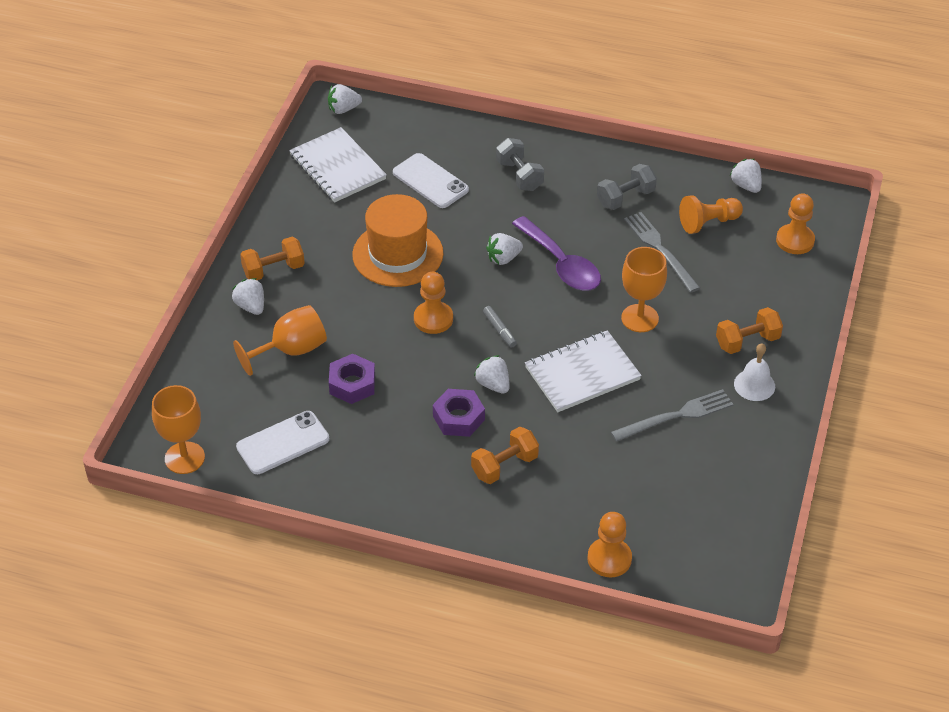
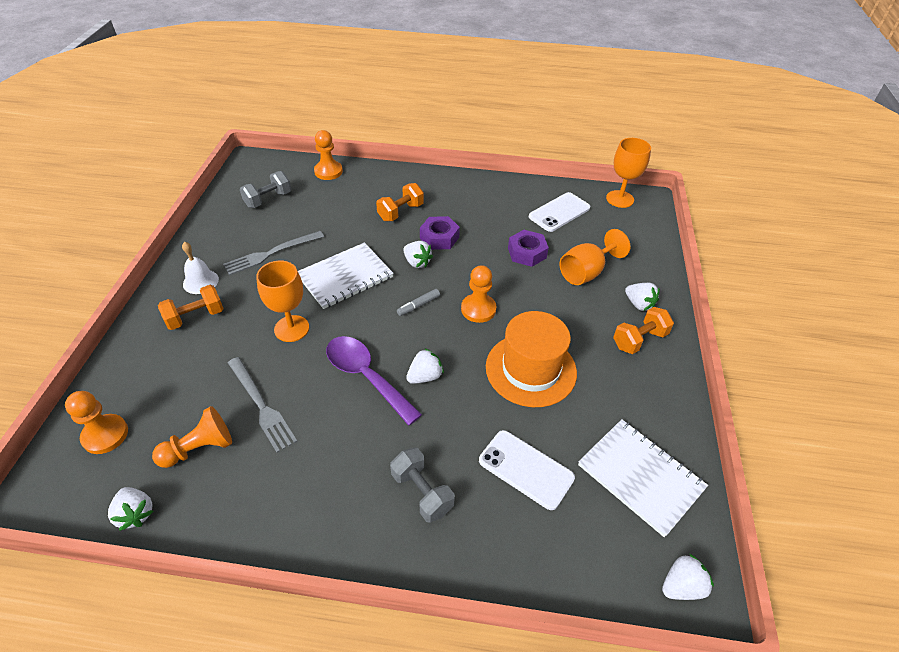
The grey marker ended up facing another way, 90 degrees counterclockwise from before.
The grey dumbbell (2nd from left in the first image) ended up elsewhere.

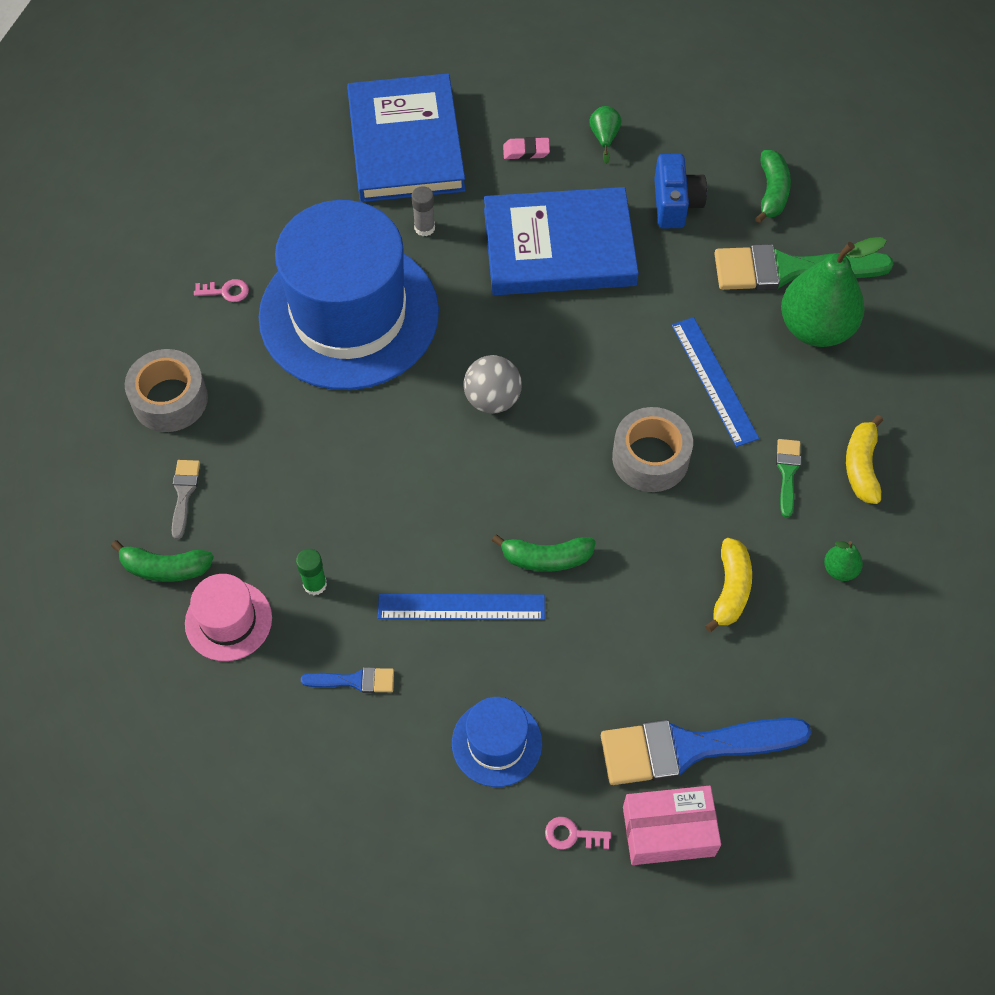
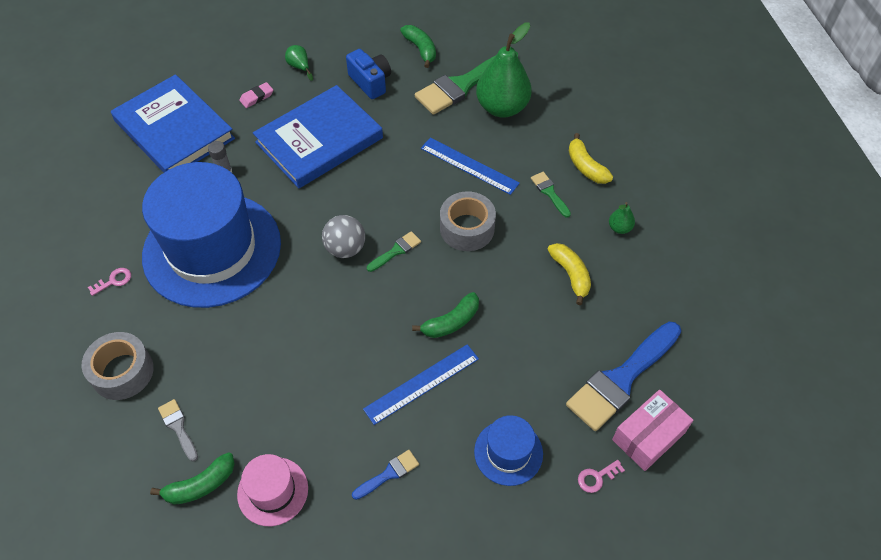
The second view lost the green glue stick.
The second view gained the green brush (1st from left).

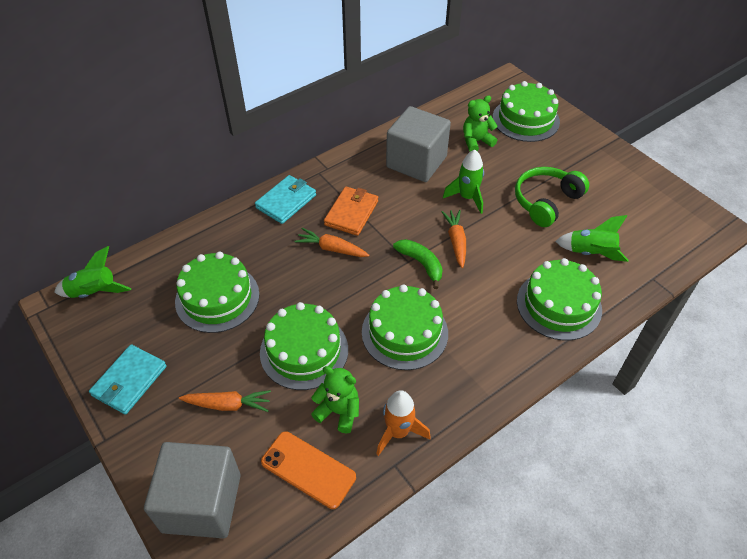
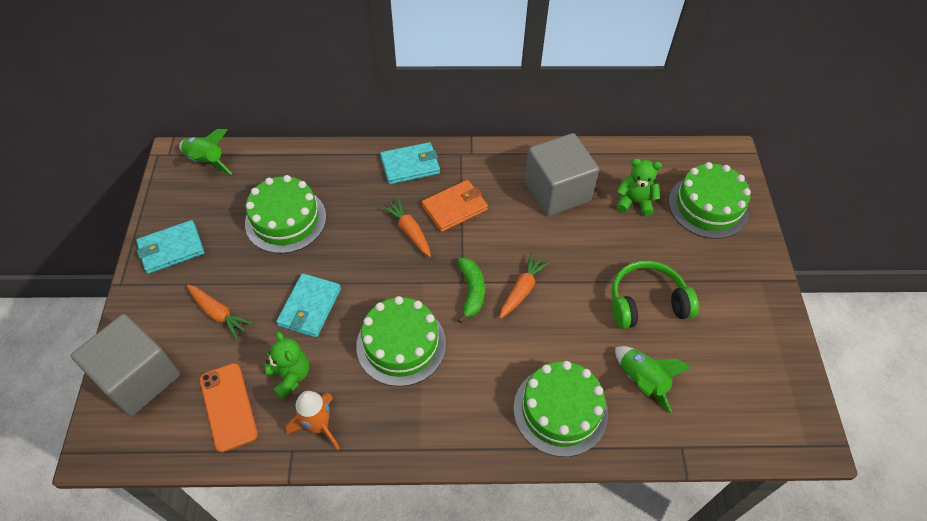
Where the green cake (2nd from left) stood, the turquoise wallet (2nd from left) came to stand.
The second view lost the green rocket (2nd from left).

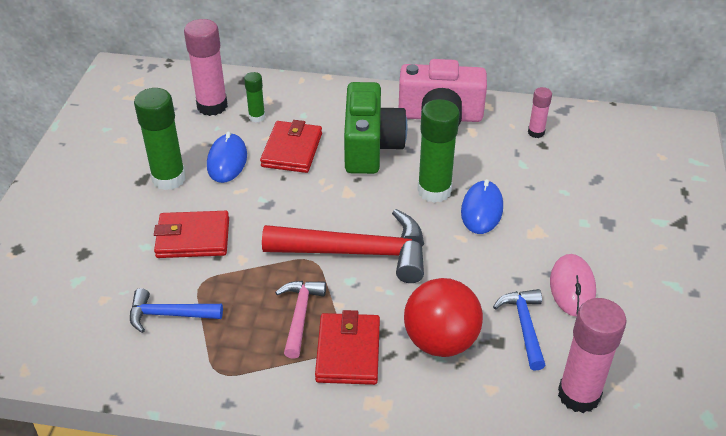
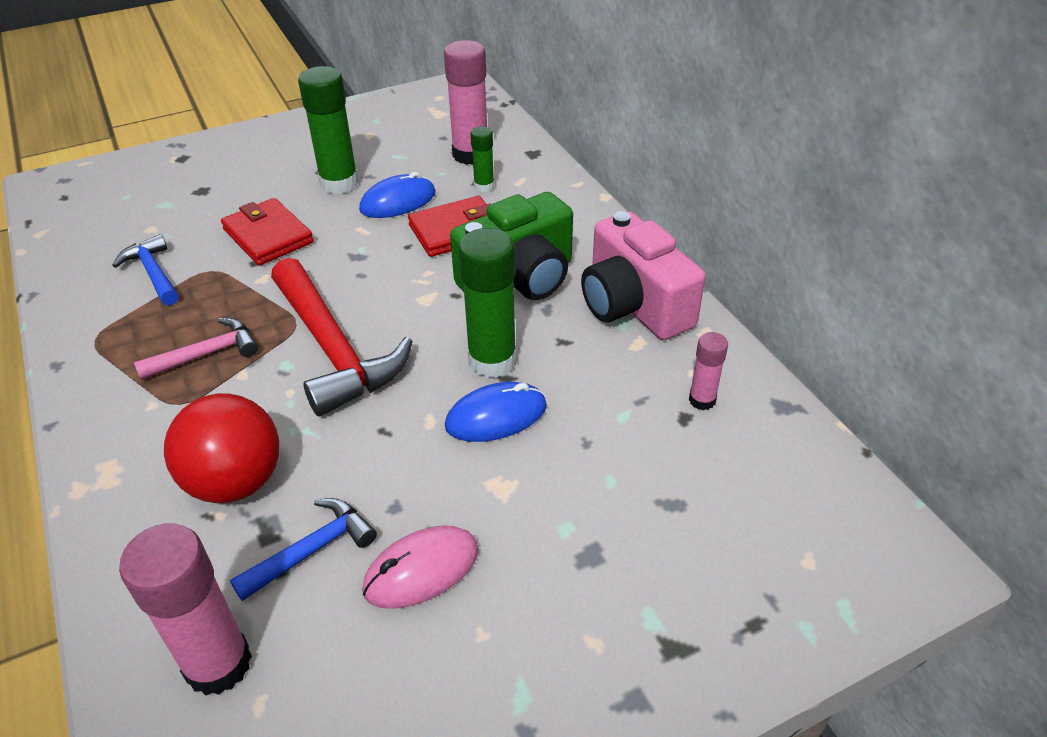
The second view lost the red wallet (3rd from left).

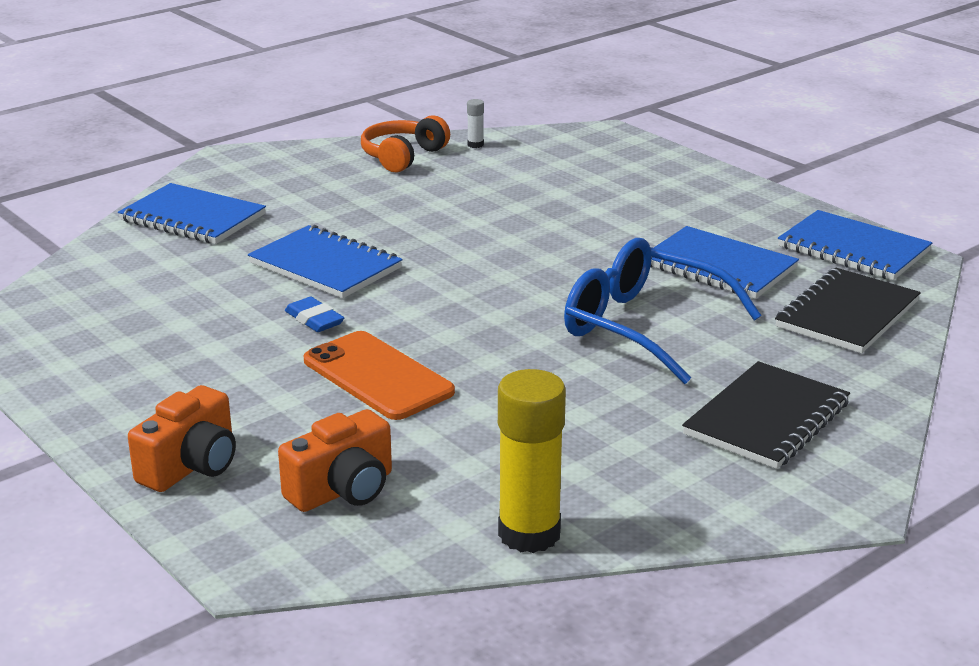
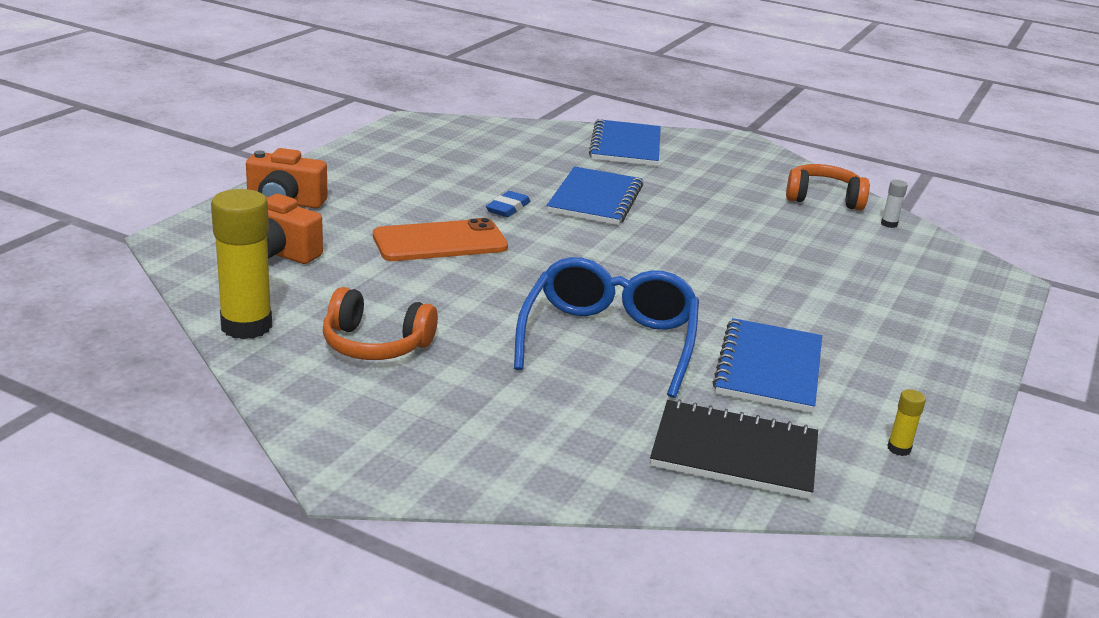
The orange phone ended up facing another way, 45 degrees clockwise from before.
The second view lost the black notebook (1st from left).
Where the blue notebook (4th from left) stood, the yellow glue stick (2nd from left) came to stand.
The second view gained the orange headphones (1st from left).

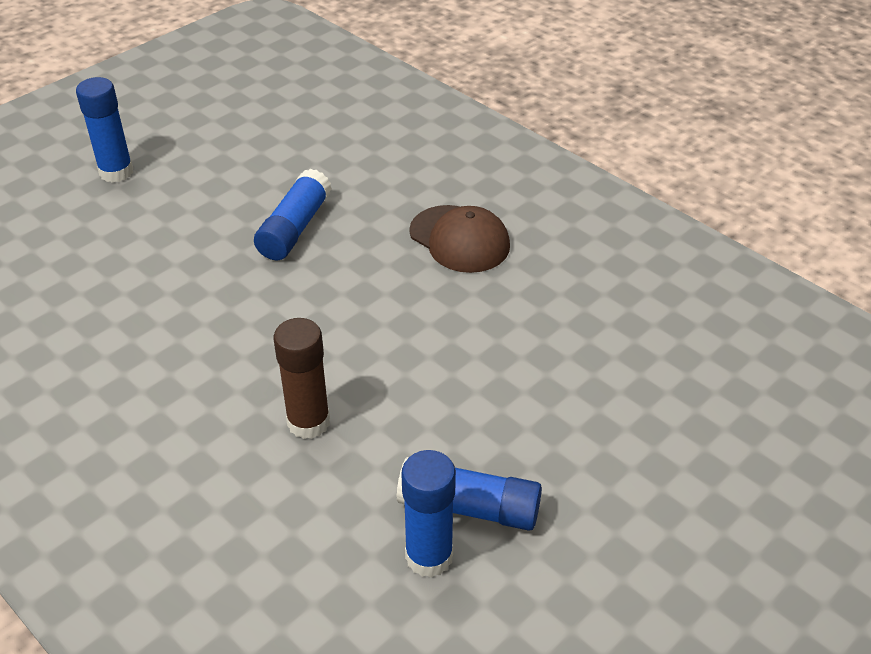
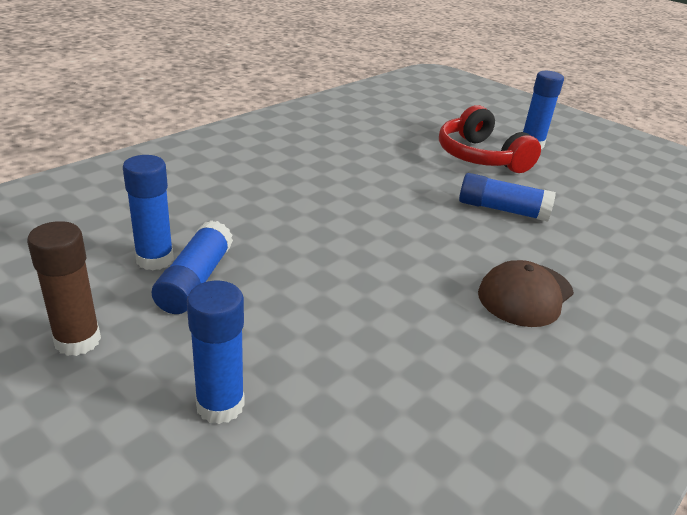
The brown glue stick ended up elsewhere.
The second view gained the blue glue stick (3rd from left).
The second view gained the red headphones.

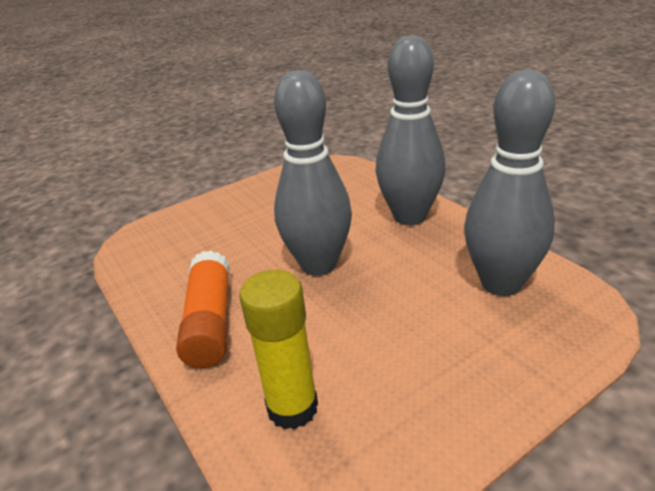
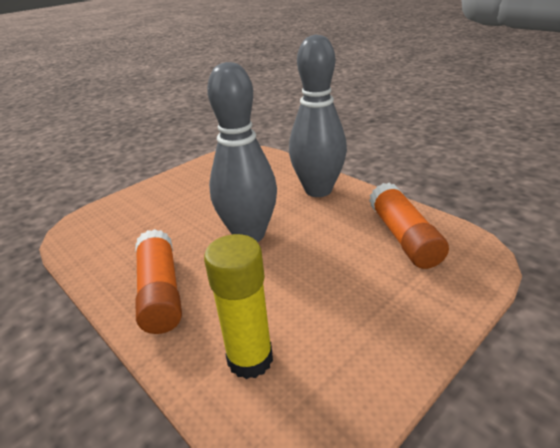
Where the grey bowling pin (3rd from left) stood, the orange glue stick (2nd from left) came to stand.

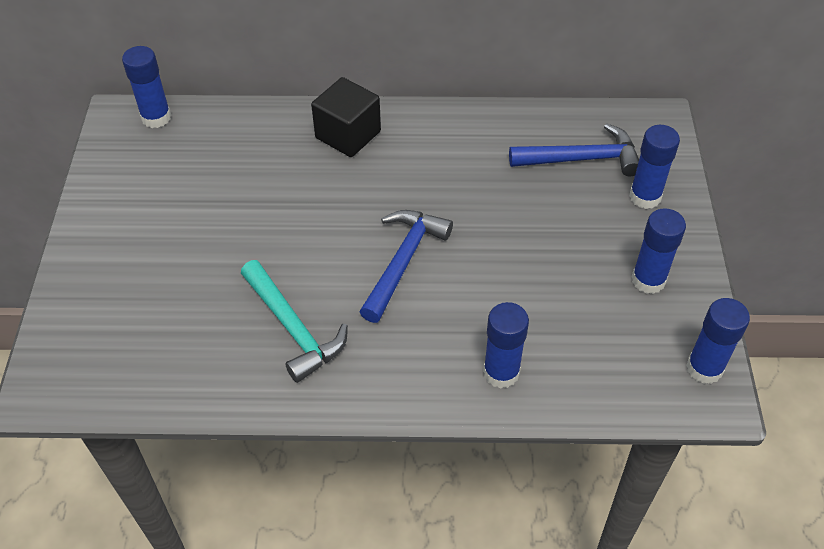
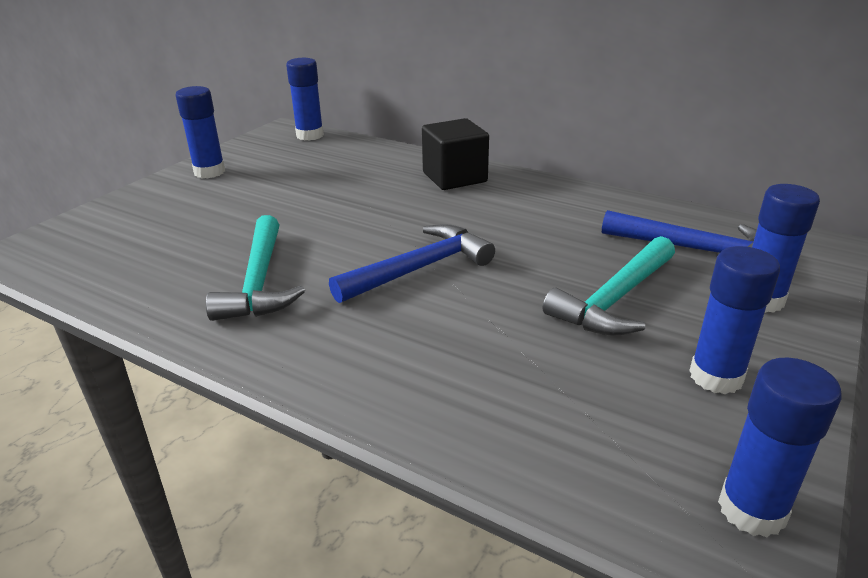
The blue glue stick (2nd from left in the first image) ended up elsewhere.
The second view gained the turquoise hammer (2nd from left).

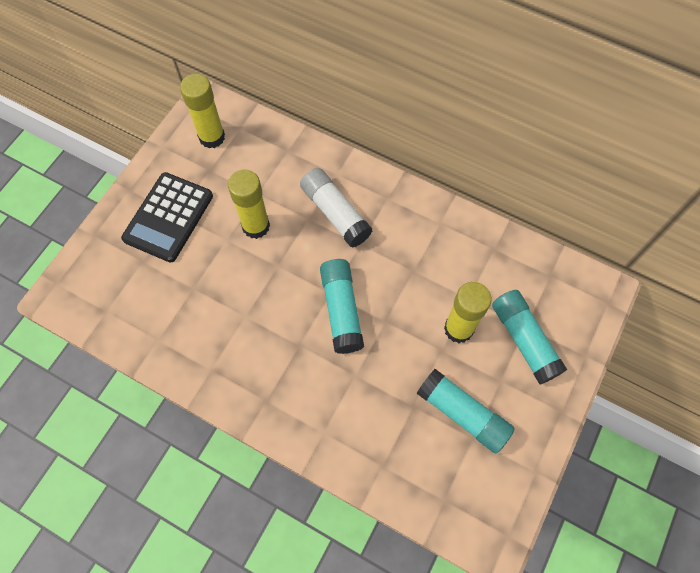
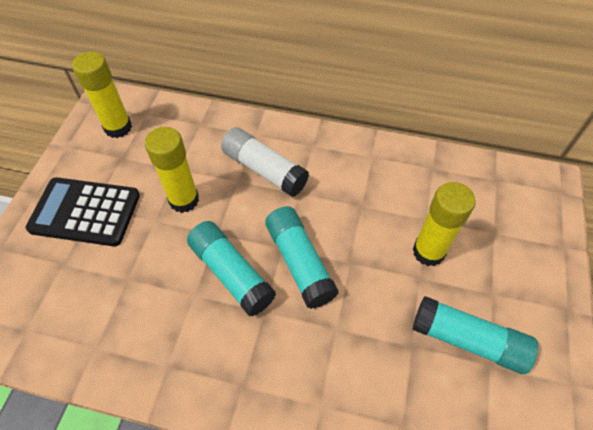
The black calculator ended up facing another way, 90 degrees clockwise from before.
The turquoise glue stick (3rd from left in the first image) ended up elsewhere.

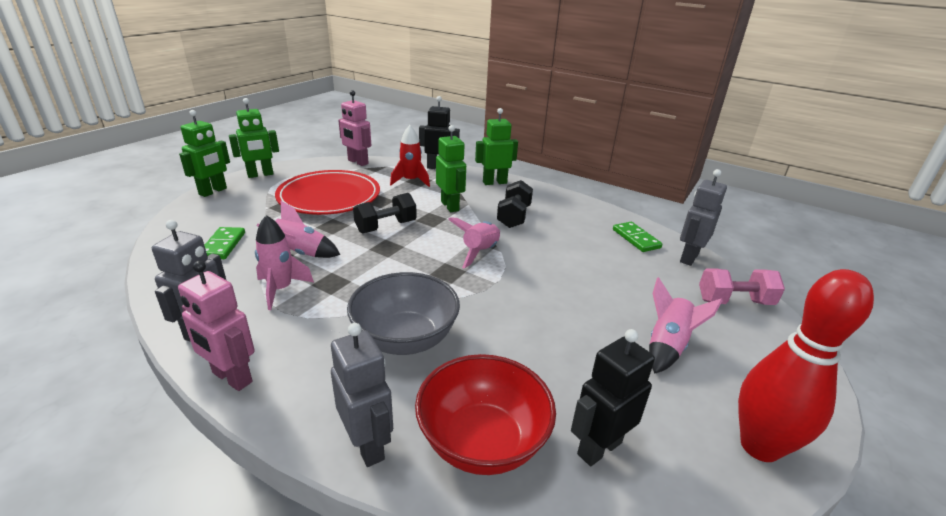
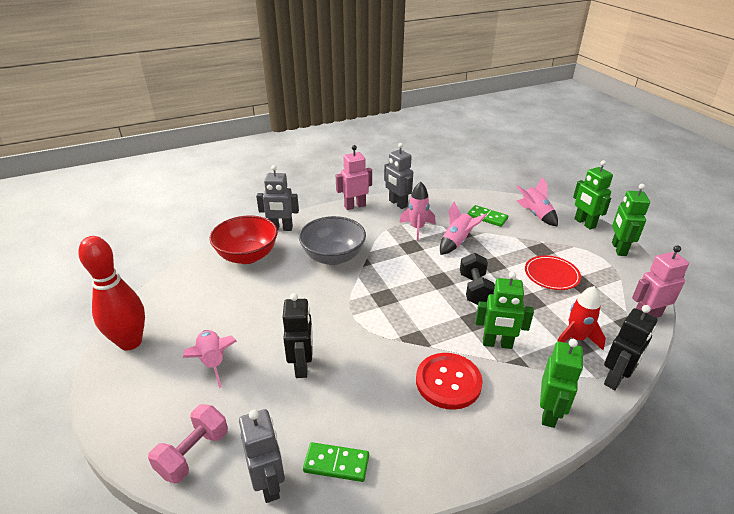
The size of the red plate changed by a factor of 0.55.
The pink rocket (3rd from left in the first image) ended up elsewhere.
Where the black dumbbell (2nd from left) stood, the red button came to stand.
The black robot (2nd from left in the first image) ended up elsewhere.

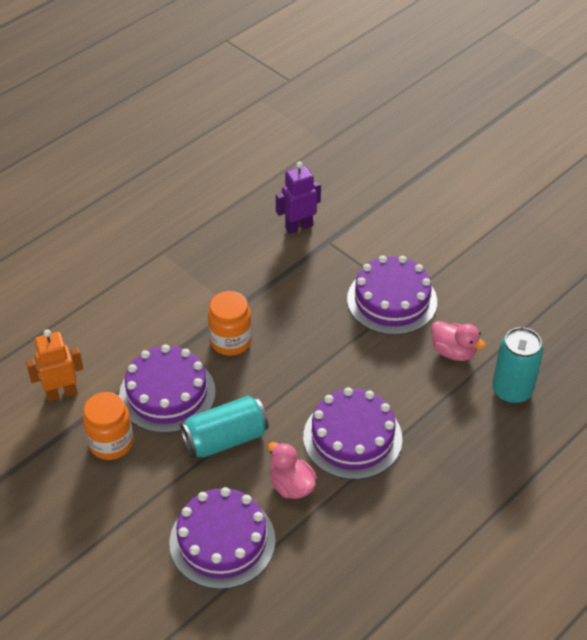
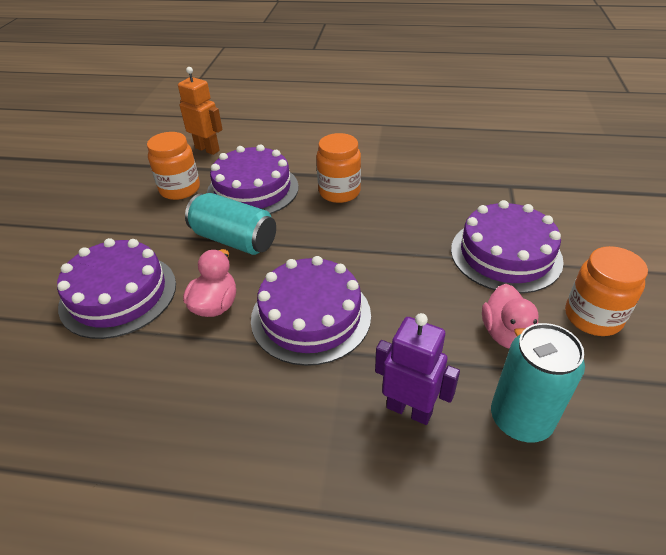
The purple robot ended up elsewhere.
The second view gained the orange jar (3rd from left).

